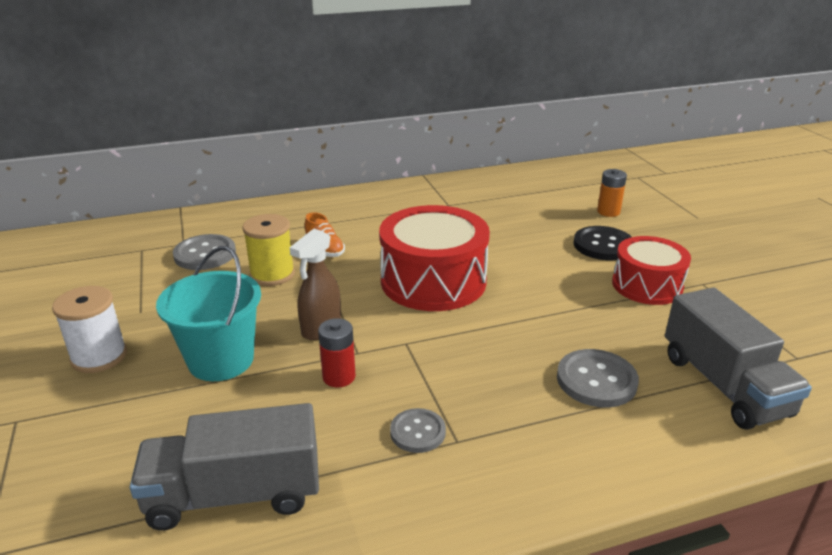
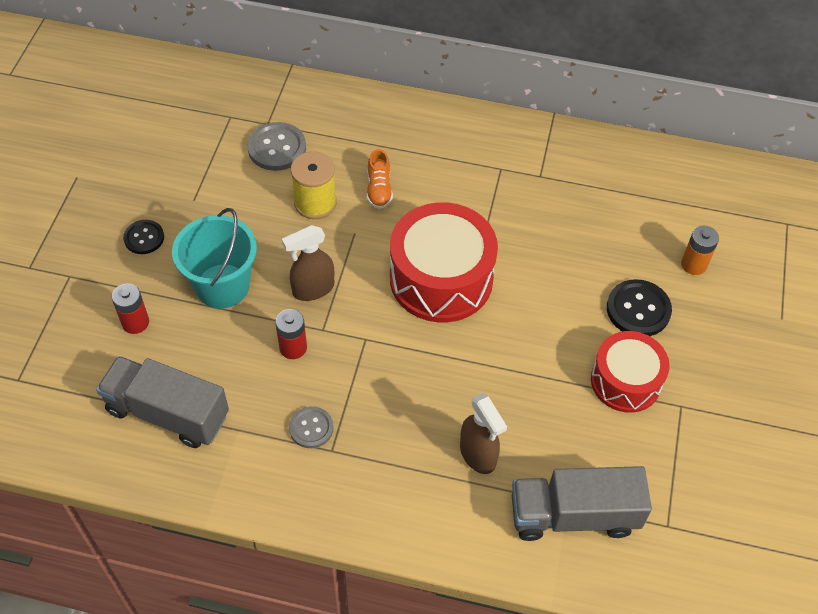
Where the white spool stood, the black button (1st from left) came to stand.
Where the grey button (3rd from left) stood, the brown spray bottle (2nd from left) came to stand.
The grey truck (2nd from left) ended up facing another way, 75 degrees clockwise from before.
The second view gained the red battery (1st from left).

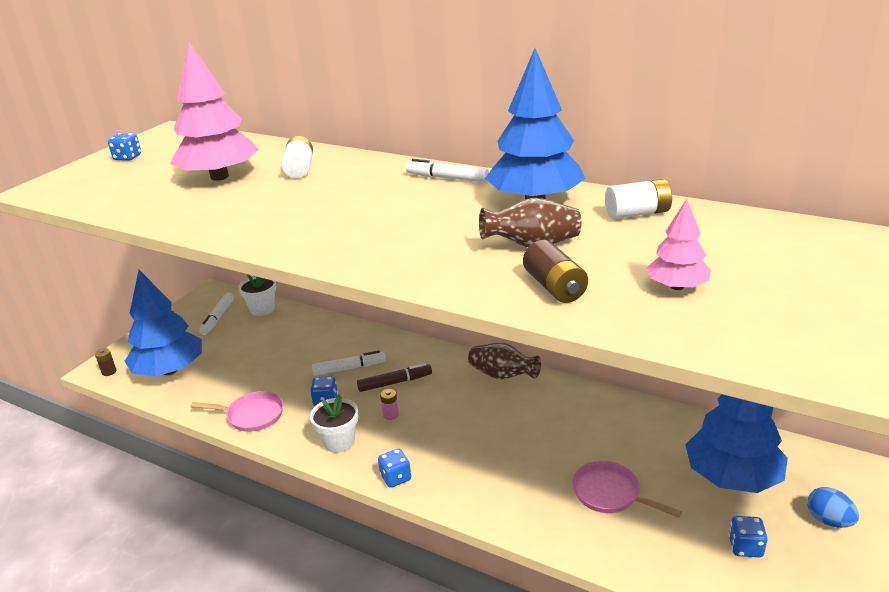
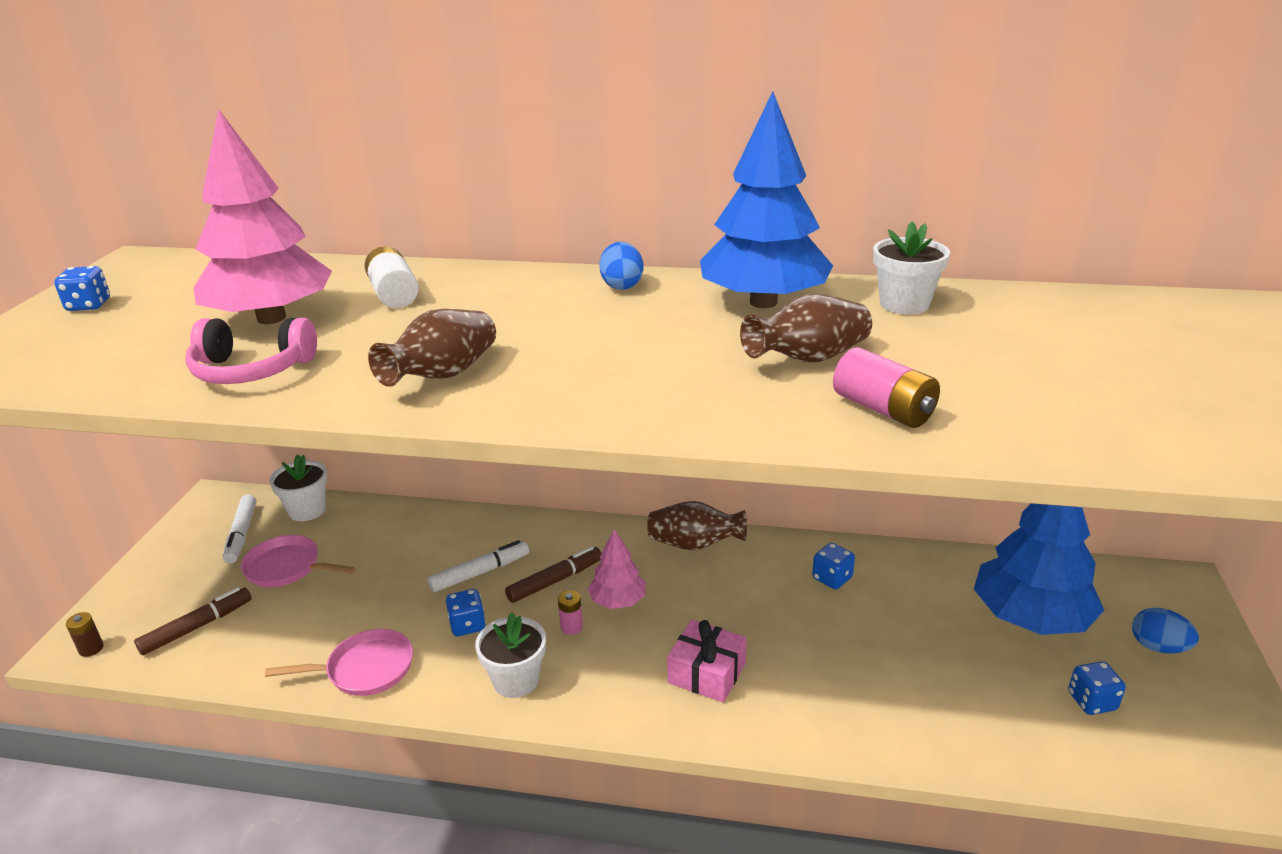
Where the blue tree (1st from left) stood, the brown marker (1st from left) came to stand.
The blue dice (3rd from left) ended up elsewhere.
Where the white marker (3rd from left) stood, the blue egg (1st from left) came to stand.
What was the brown battery (2nd from left) turned into the pink battery (2nd from left).
The pink pan (2nd from left in the first image) ended up elsewhere.
Where the white battery (2nd from left) stood, the white flower pot (3rd from left) came to stand.
The pink tree (2nd from left) ended up elsewhere.
The second view gained the pink headphones.
The second view gained the brown vase (1st from left).
The second view gained the pink gift.

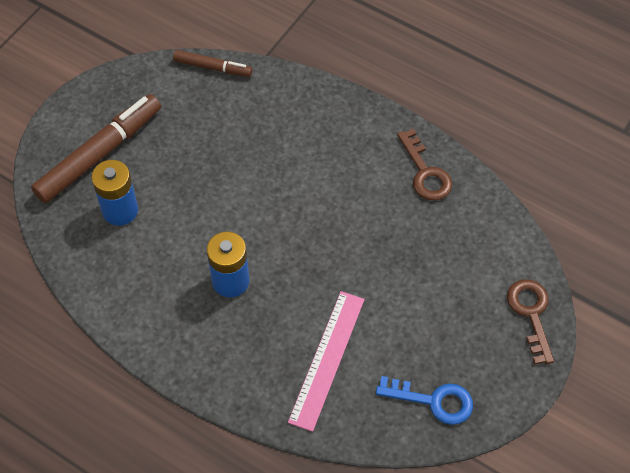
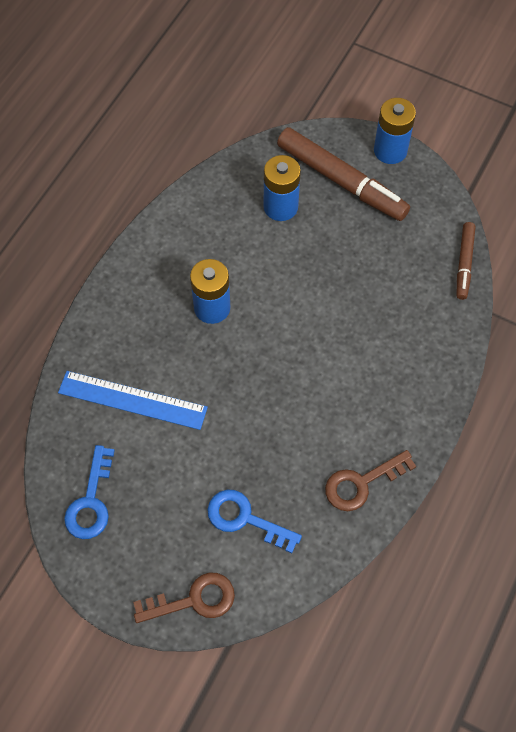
What was the pink ruler turned into the blue ruler.
The second view gained the blue key (2nd from left).
The second view gained the blue battery (3rd from left).

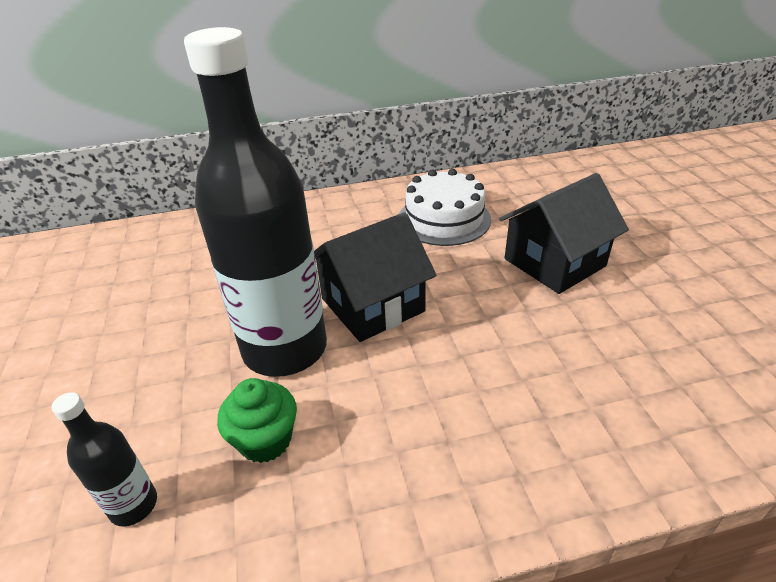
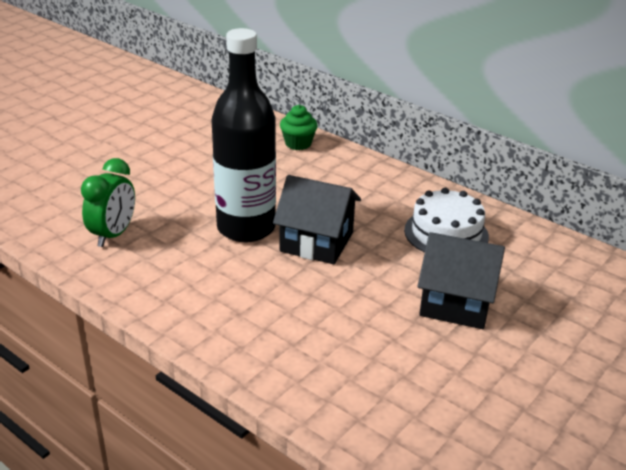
Where the black bottle (1st from left) stood, the green clock came to stand.
The green cupcake ended up elsewhere.

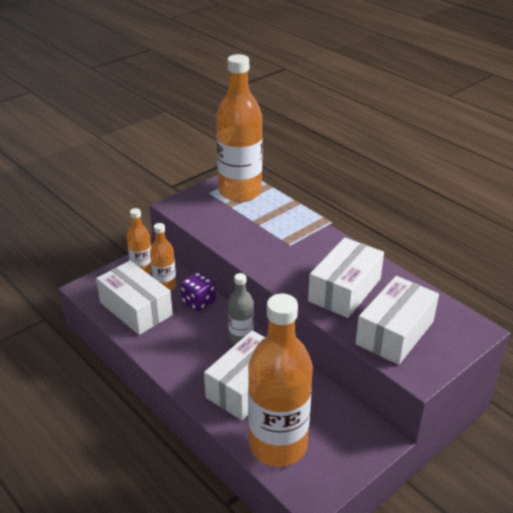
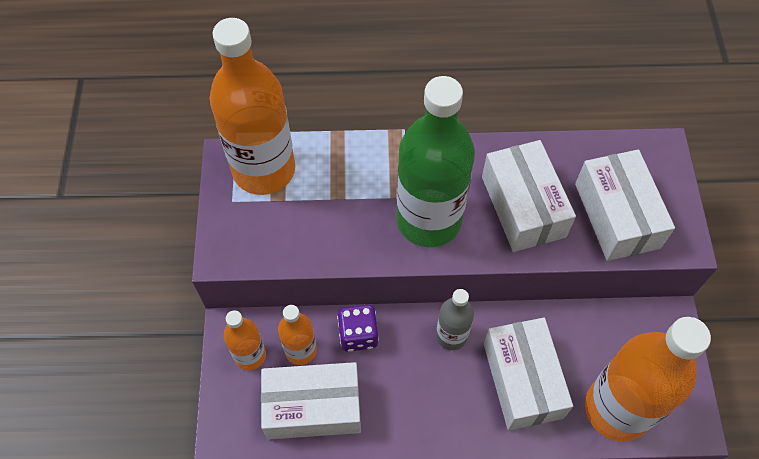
The second view gained the green bottle.

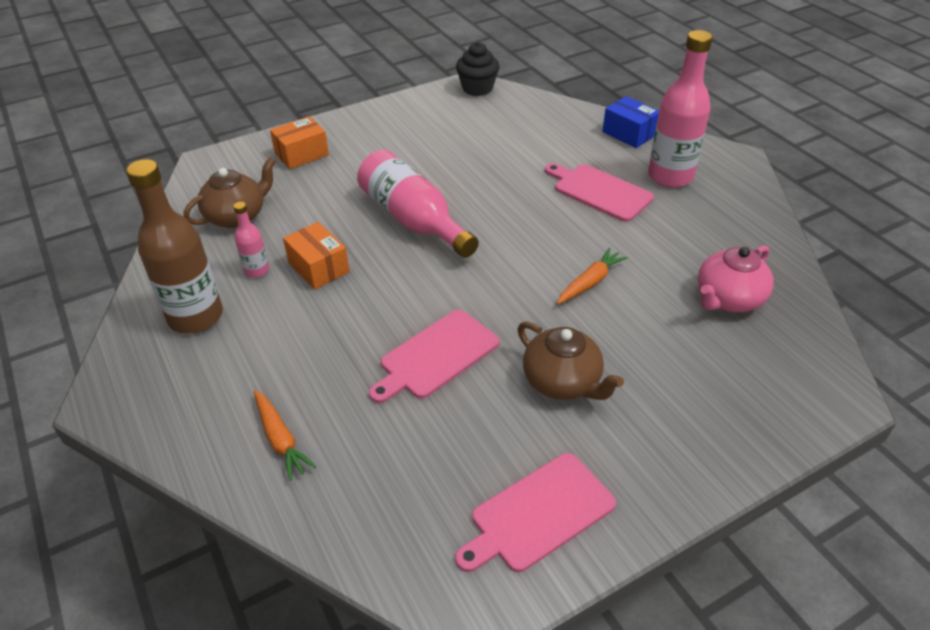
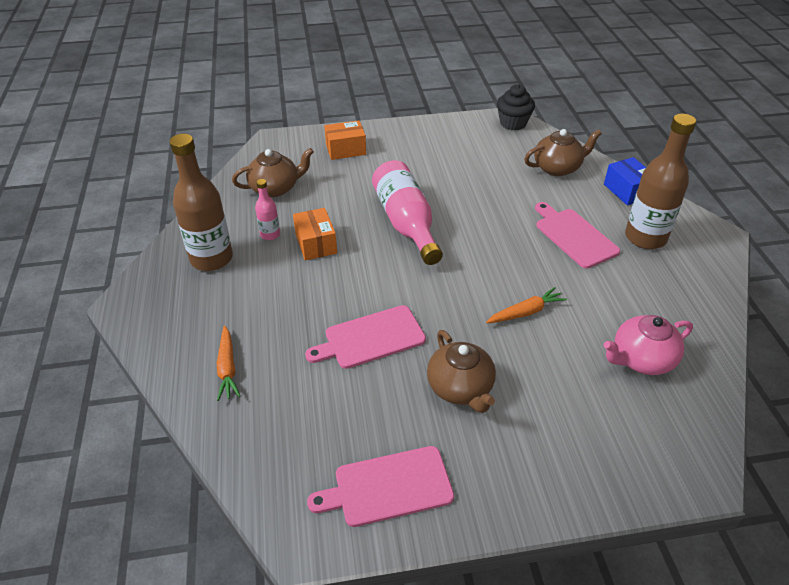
What was the pink bottle (3rd from left) turned into the brown bottle (2nd from left).
The second view gained the brown teapot (3rd from left).

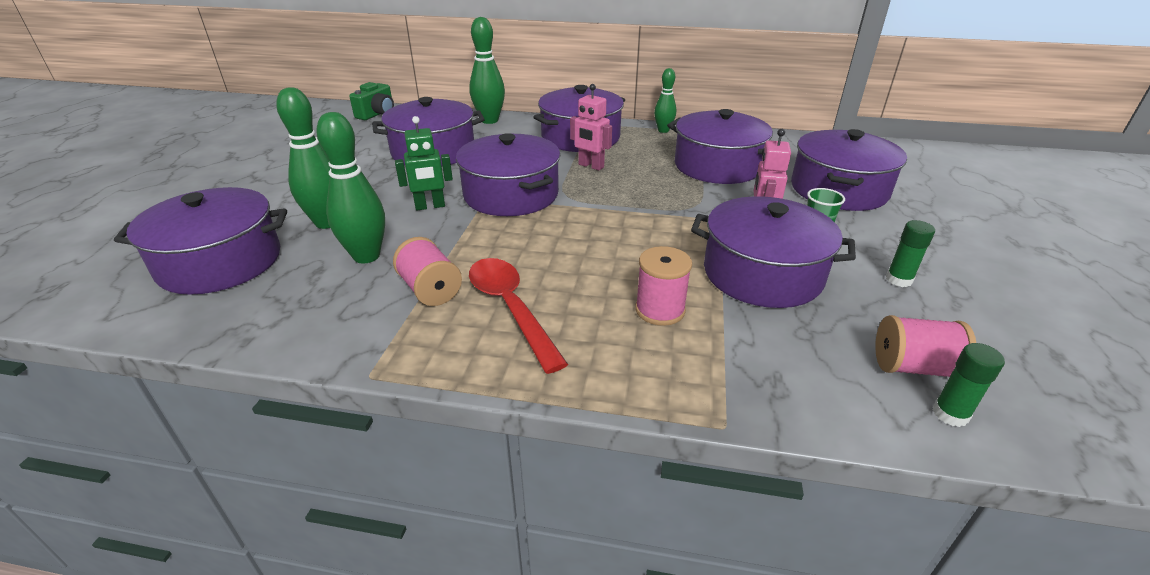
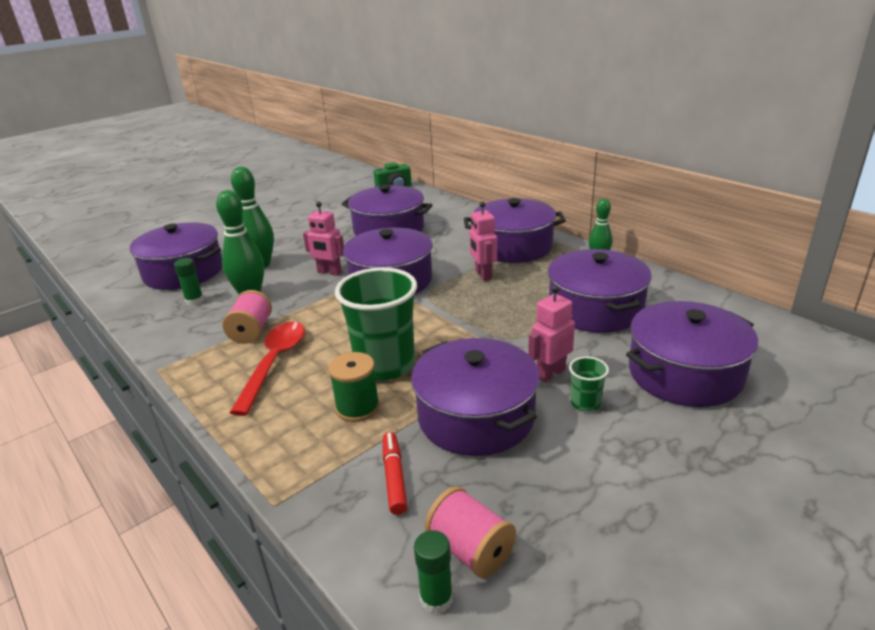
What was the green robot turned into the pink robot (1st from left).
The second view lost the green bowling pin (3rd from left).
What was the pink spool (2nd from left) turned into the green spool.
The green glue stick (1st from left) ended up elsewhere.
The second view gained the green cup (1st from left).
The second view gained the red marker.

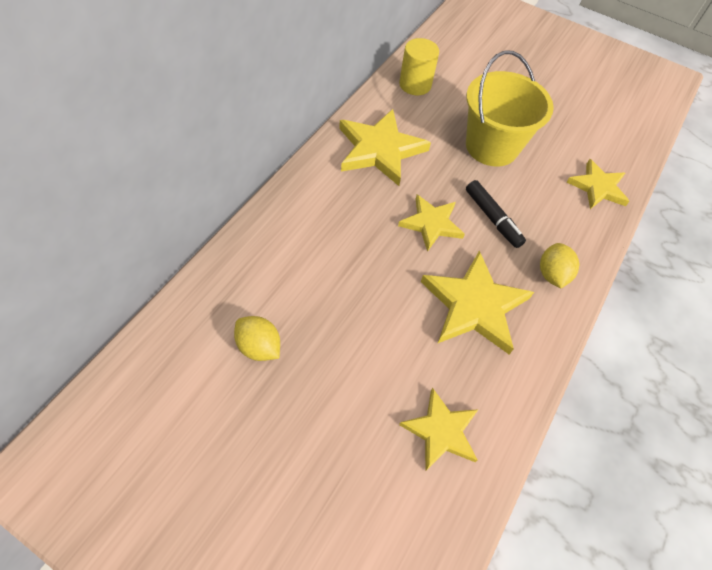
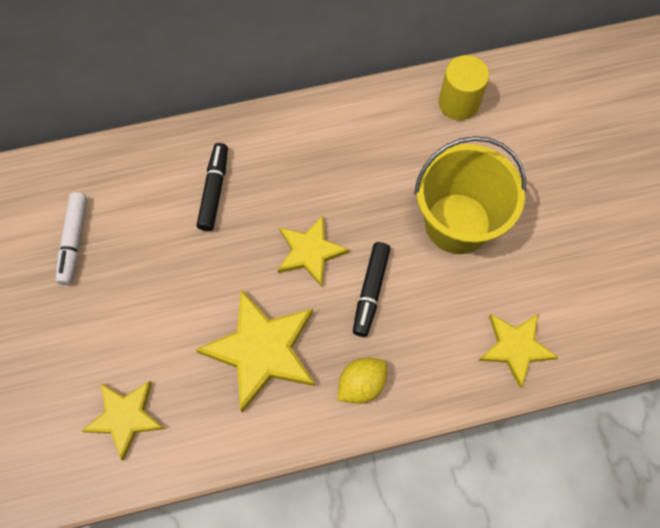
Where the yellow lemon (1st from left) stood, the white marker came to stand.
The second view lost the yellow star (1st from left).
The second view gained the black marker (1st from left).

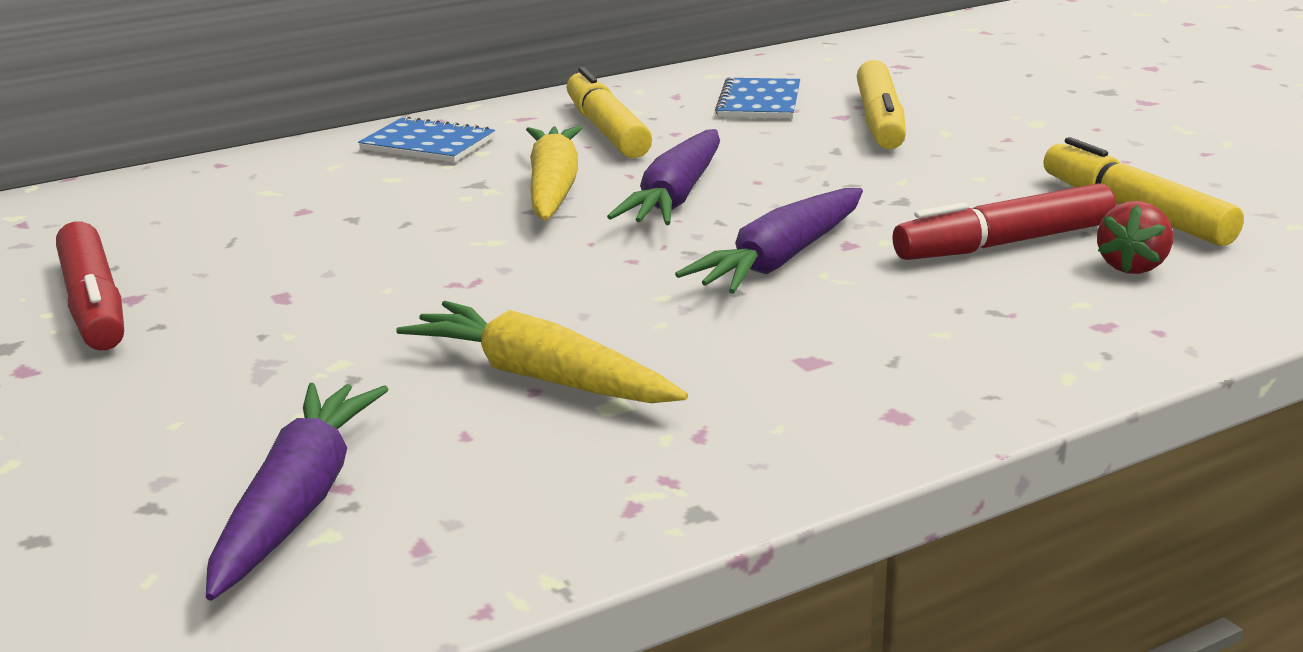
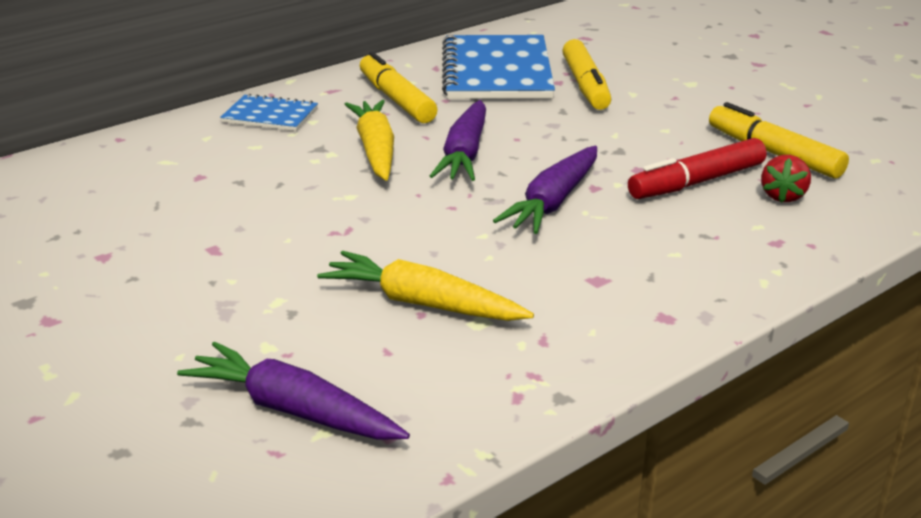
The second view lost the red marker (1st from left).
The purple carrot (1st from left) ended up facing another way, 60 degrees counterclockwise from before.
The size of the blue notebook (2nd from left) changed by a factor of 1.94.

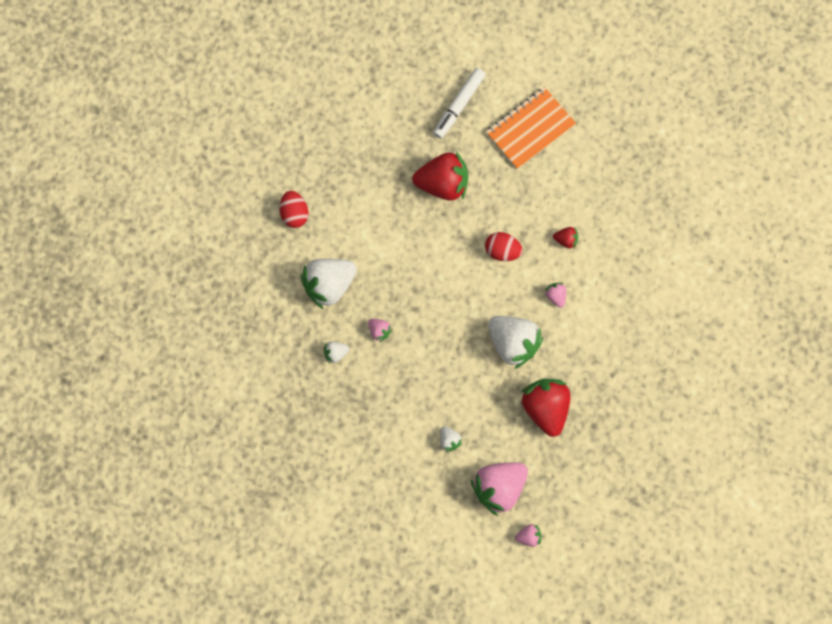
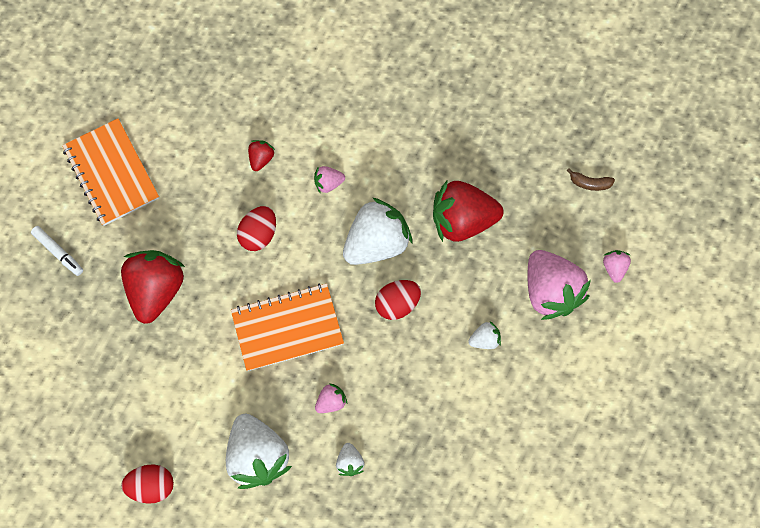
The size of the white marker changed by a factor of 0.64.
The second view gained the orange notebook (2nd from left).
The second view gained the red egg (3rd from left).
The second view gained the brown banana.

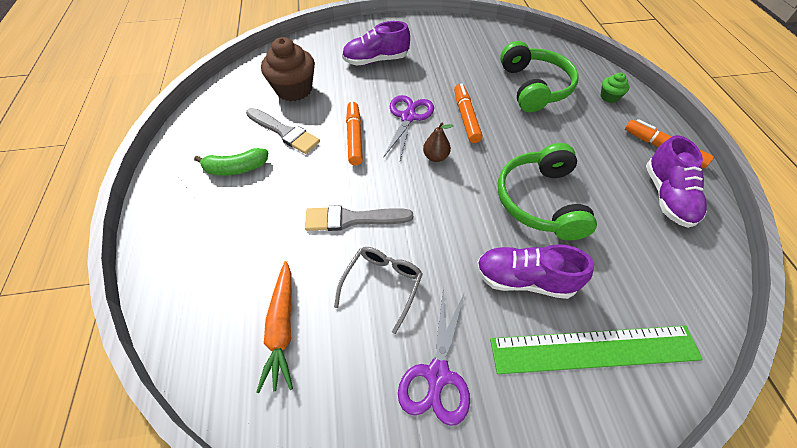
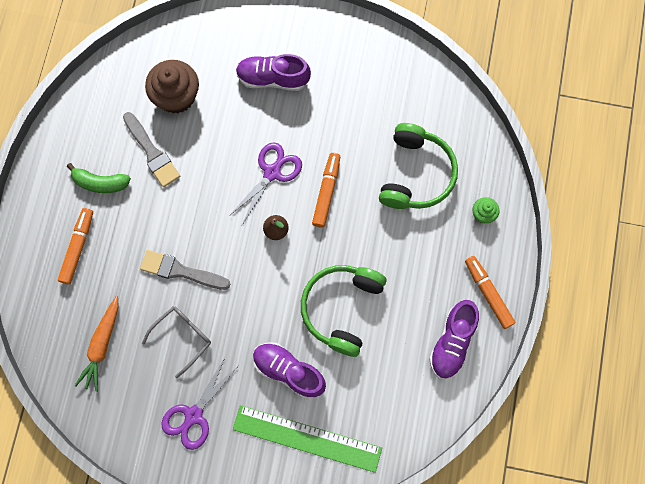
The orange marker (1st from left) ended up elsewhere.

